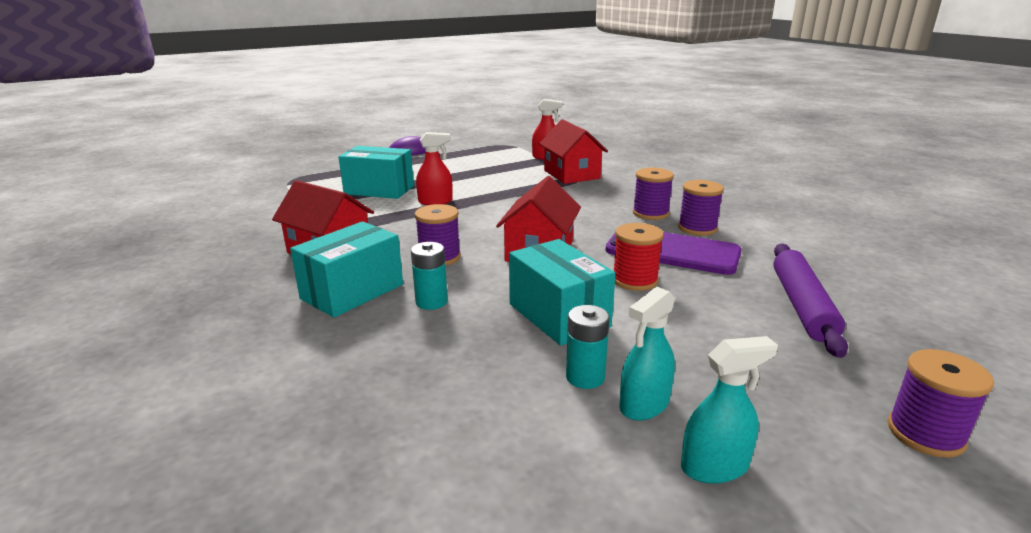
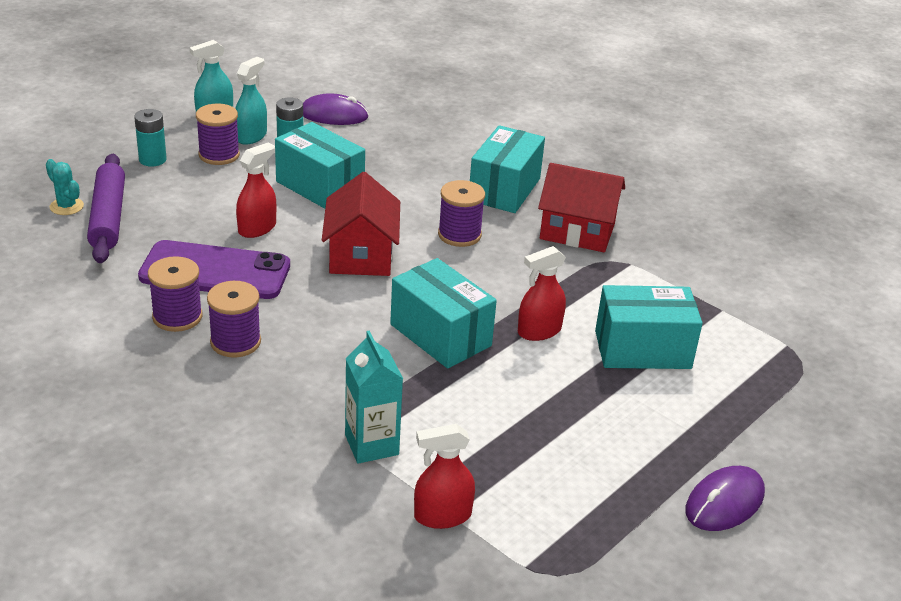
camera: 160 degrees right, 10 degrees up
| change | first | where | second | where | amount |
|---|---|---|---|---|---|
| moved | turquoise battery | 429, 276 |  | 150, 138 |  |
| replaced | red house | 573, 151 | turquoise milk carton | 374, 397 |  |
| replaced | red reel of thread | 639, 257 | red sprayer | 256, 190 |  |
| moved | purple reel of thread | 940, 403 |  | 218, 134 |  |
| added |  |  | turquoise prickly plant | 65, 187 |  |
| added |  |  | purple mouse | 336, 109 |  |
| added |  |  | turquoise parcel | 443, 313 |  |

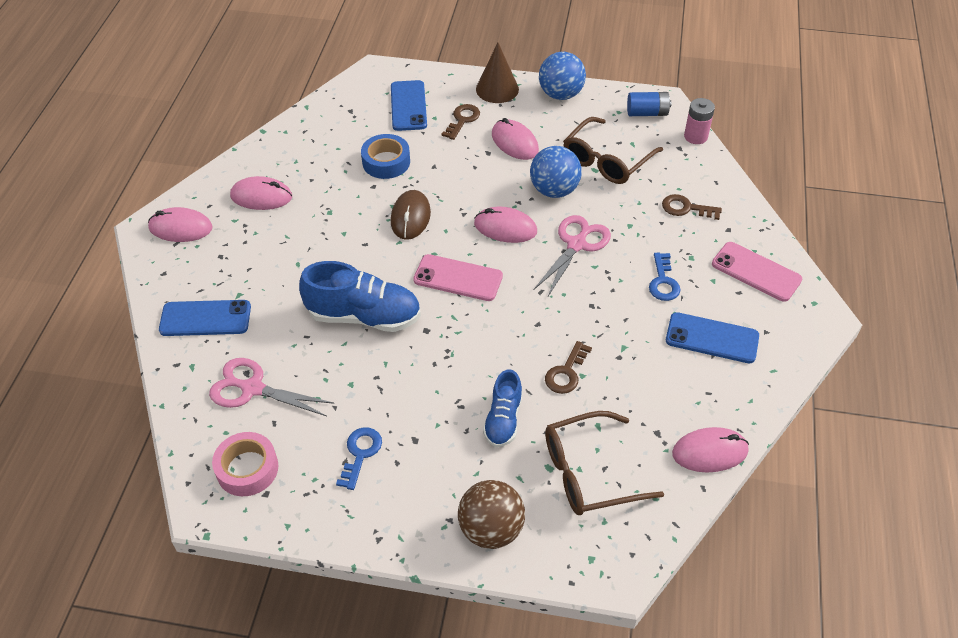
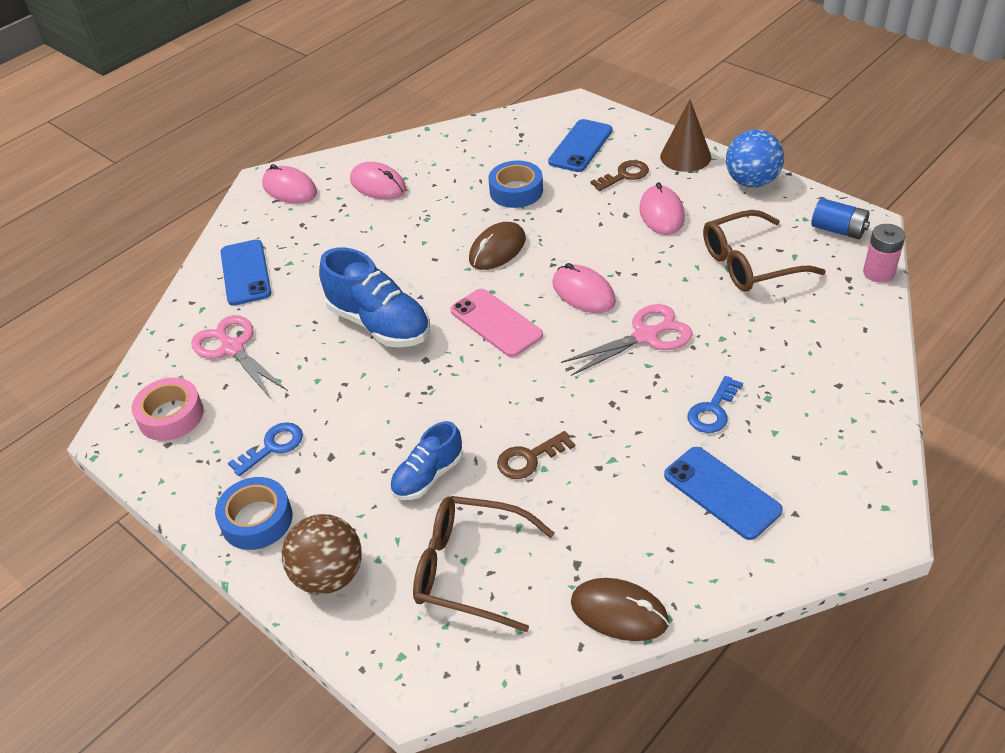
camera: 35 degrees right, 5 degrees down
| change | first | where | second | where | amount |
|---|---|---|---|---|---|
| turned | royal blue phone | 205, 318 |  | 245, 272 | 45 degrees clockwise |
| removed | royal blue play ball | 556, 172 |  |  |  |
| removed | russet door key | 692, 207 |  |  |  |
| recoloured | pink mouse | 710, 450 | russet mouse | 620, 609 |  |
| removed | pink phone | 757, 272 |  |  |  |
| added |  |  | royal blue tape | 253, 513 |  |

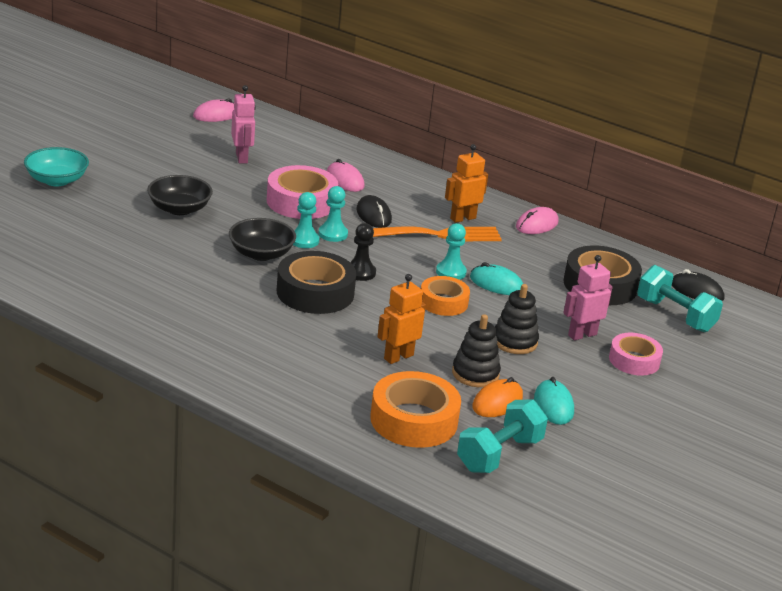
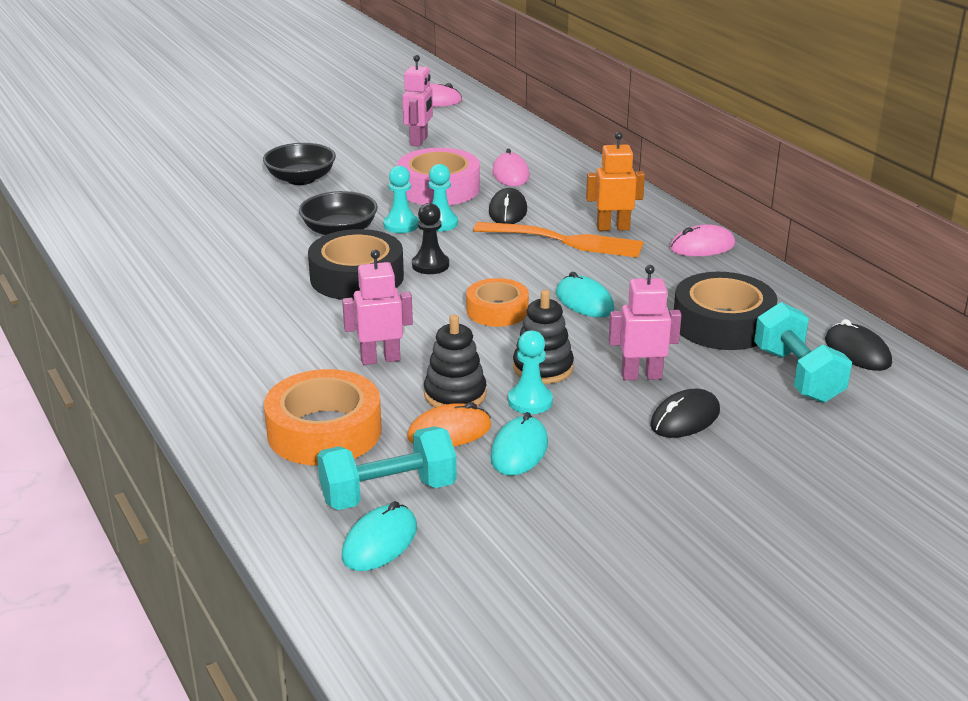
camera: 30 degrees right, 0 degrees up
| change | first | where | second | where | amount |
|---|---|---|---|---|---|
| removed | turquoise deep dish | 56, 166 |  |  |  |
| recoloured | bright orange toy robot | 401, 319 | pink toy robot | 377, 307 |  |
| moved | turquoise chess pawn | 451, 251 |  | 530, 372 |  |
| replaced | pink tape | 636, 354 | black mouse | 685, 413 |  |
| added |  |  | turquoise mouse | 379, 536 |  |

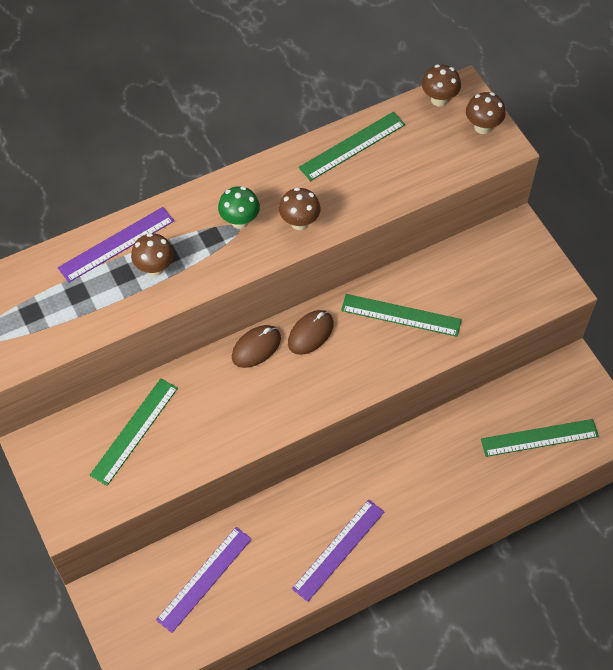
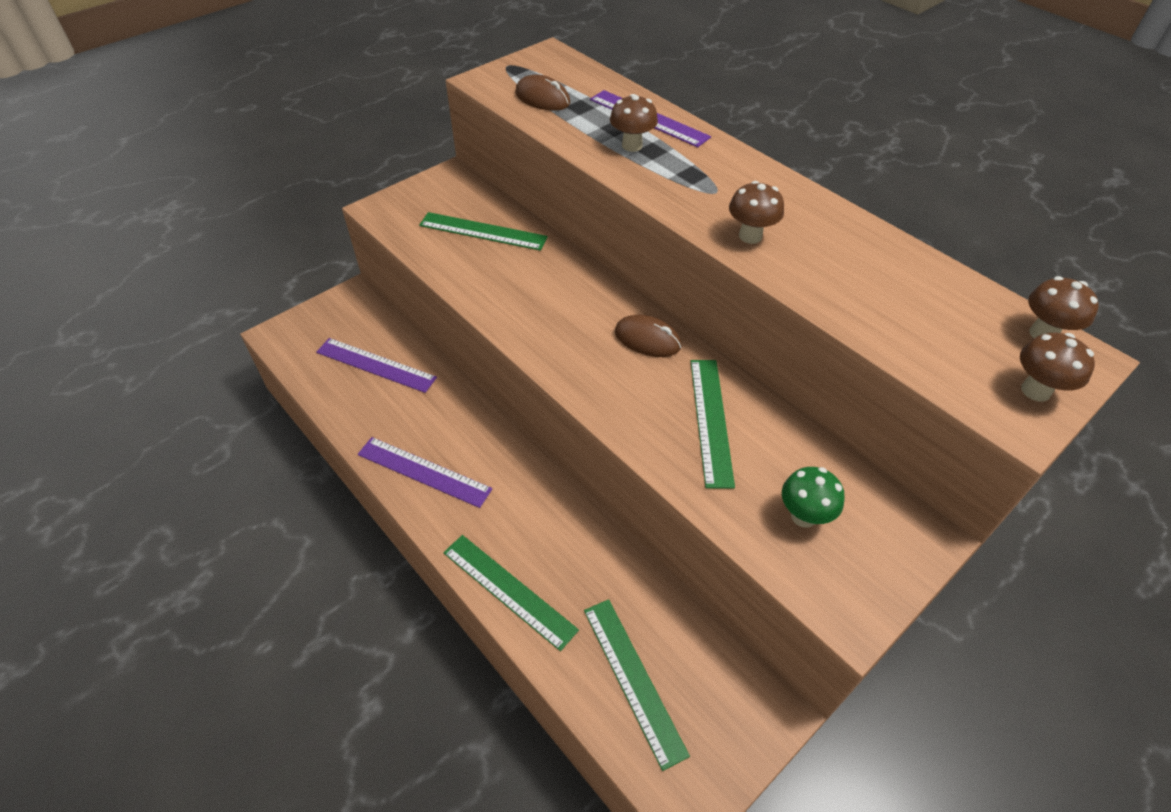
camera: 75 degrees right, 10 degrees down
| change | first | where | second | where | amount |
|---|---|---|---|---|---|
| moved | green mushroom | 239, 207 |  | 813, 497 |  |
| moved | russet mouse | 256, 346 |  | 542, 92 |  |
| moved | green straightedge | 351, 146 |  | 511, 593 |  |

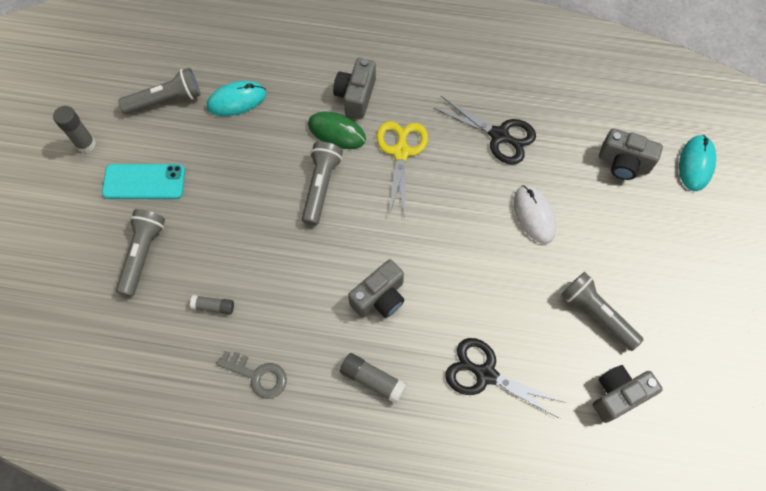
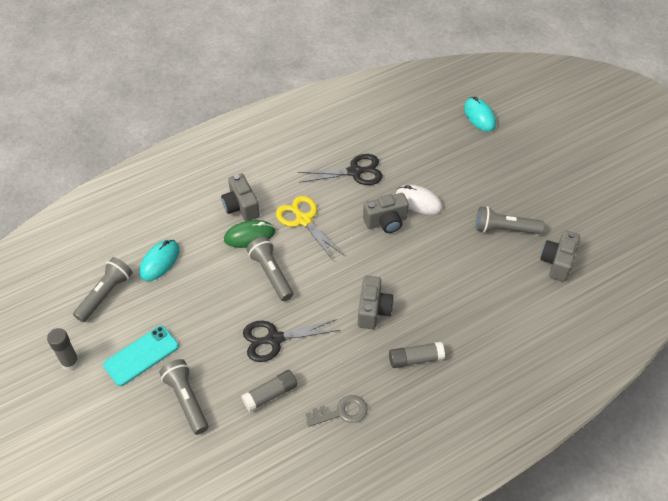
camera: 40 degrees left, 15 degrees down
| change | first | where | second | where | amount |
|---|---|---|---|---|---|
| resized | ash-grey stick of glue | 212, 304 |  | 269, 391 | x1.53 |
| moved | black pair of scissors | 505, 378 |  | 292, 340 |  |
| moved | ash-grey compact camera | 631, 154 |  | 386, 213 |  |

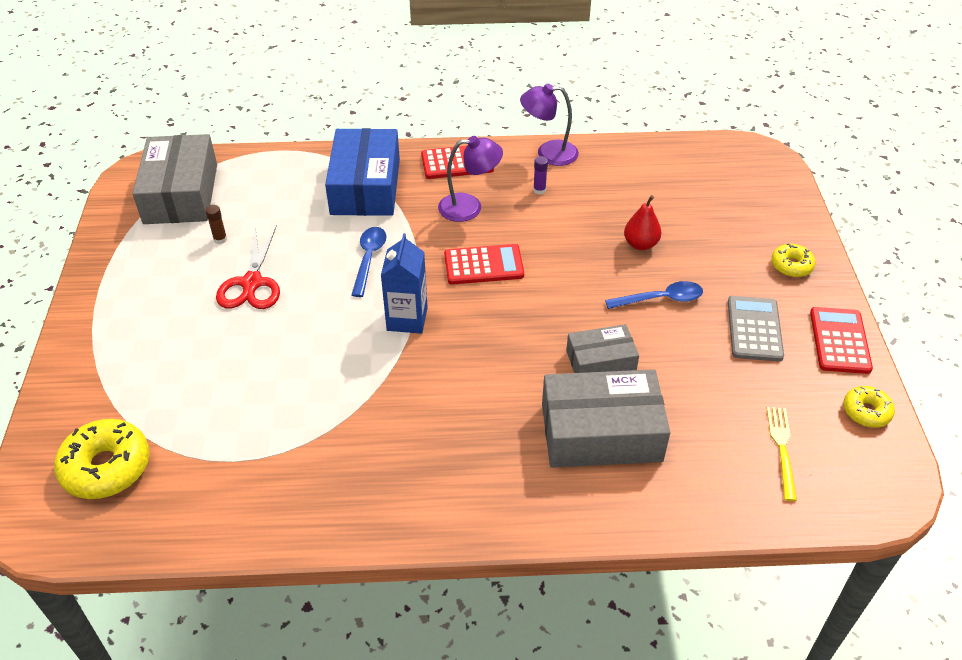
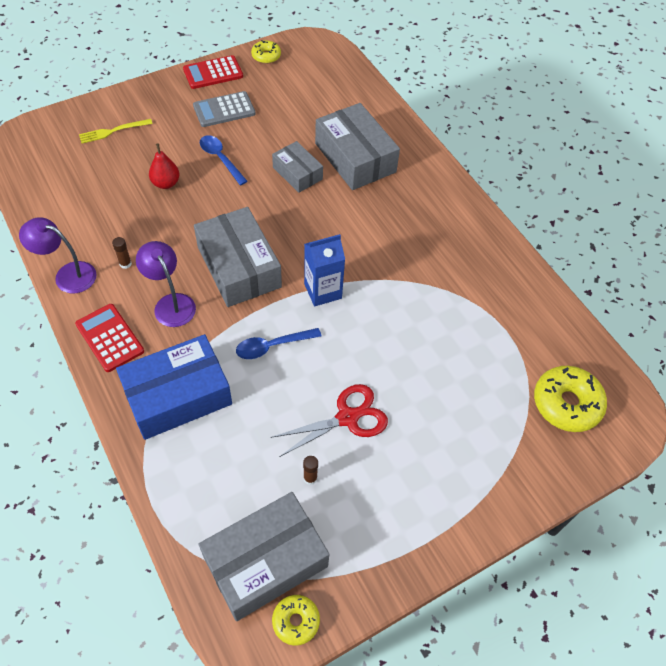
camera: 120 degrees left, 10 degrees up
| change | first | where | second | where | amount |
|---|---|---|---|---|---|
| replaced | red pocket calculator | 484, 264 | ash-grey parcel | 238, 257 |  |
| turned | purple reading lamp | 549, 124 |  | 57, 255 | 135 degrees clockwise |
| recoloured | purple stick of glue | 540, 175 | russet stick of glue | 122, 253 |  |
| moved | yellow dinner fork | 782, 454 |  | 116, 131 |  |
| moved | yellow glazed donut | 793, 260 |  | 296, 620 |  |

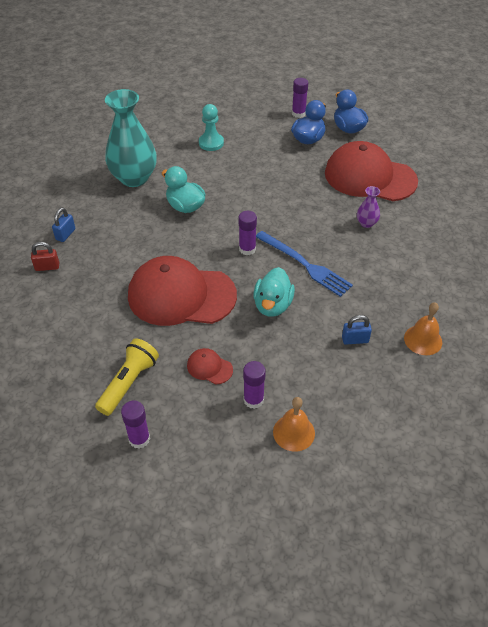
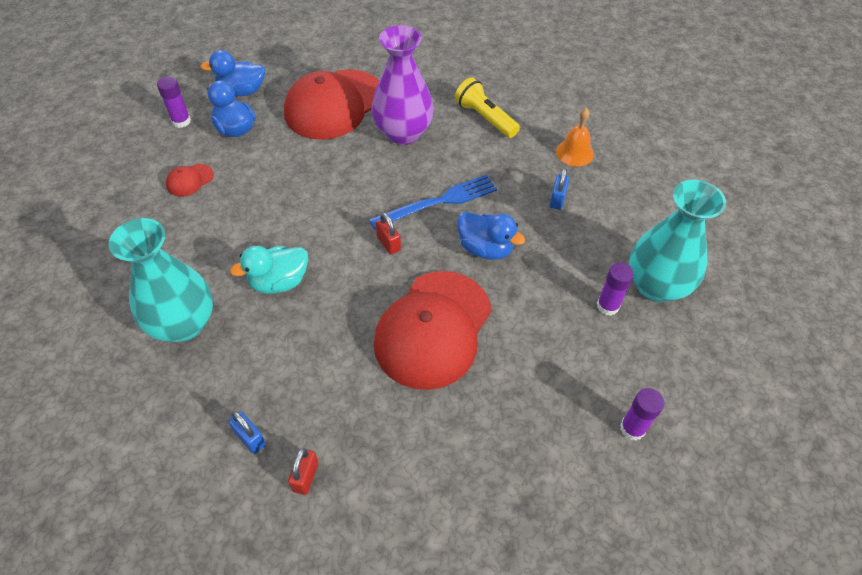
camera: 70 degrees left, 5 degrees up
| change | first | where | second | where | amount |
|---|---|---|---|---|---|
| moved | yellow torch | 127, 377 |  | 487, 107 |  |
| moved | red cap | 210, 366 |  | 190, 180 |  |
| removed | turquoise chess pawn | 211, 127 |  |  |  |
| replaced | purple stick of glue | 248, 233 | red lock | 388, 233 |  |
| recoloured | turquoise duck | 274, 292 | royal blue duck | 491, 236 |  |
| replaced | bright orange bell | 294, 424 | turquoise flower vase | 677, 241 |  |
| resized | purple flower vase | 368, 207 |  | 402, 85 | x2.31 |

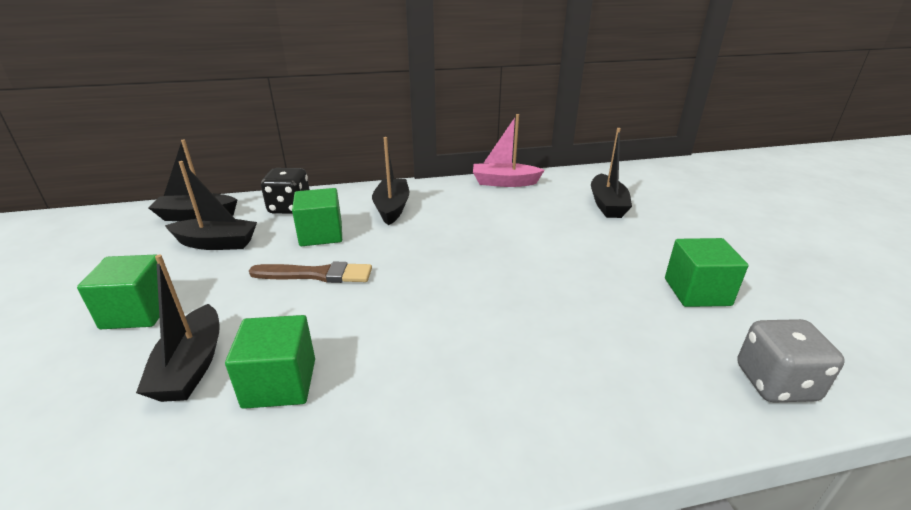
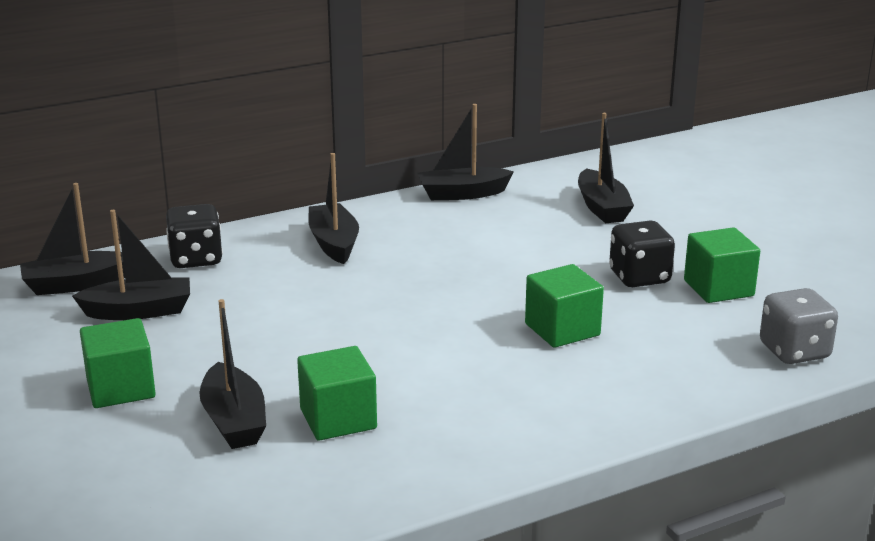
camera: 15 degrees left, 5 degrees down
| change | first | where | second | where | amount |
|---|---|---|---|---|---|
| removed | russet paintbrush | 310, 272 |  |  |  |
| moved | green cube | 317, 217 |  | 564, 306 |  |
| recoloured | pink toy boat | 509, 150 | black toy boat | 465, 152 |  |
| added |  |  | black game die | 642, 254 |  |

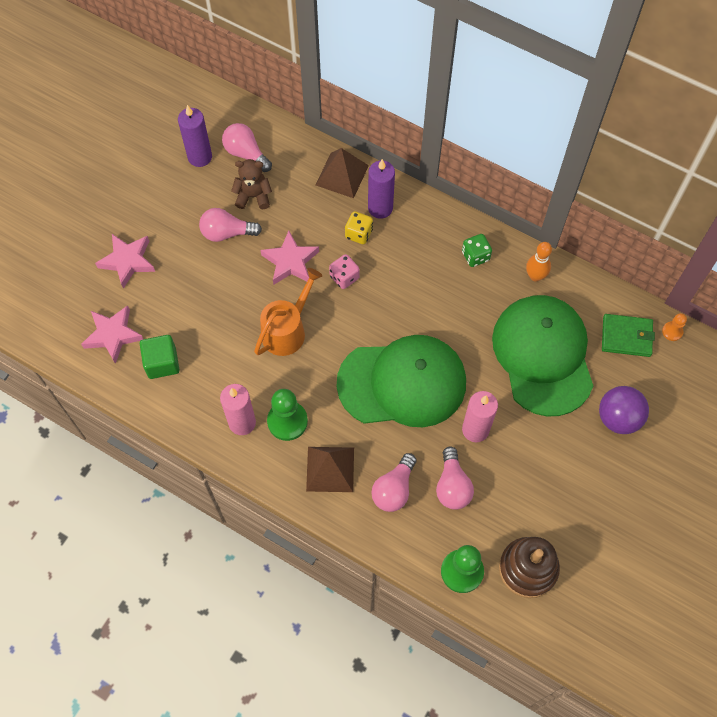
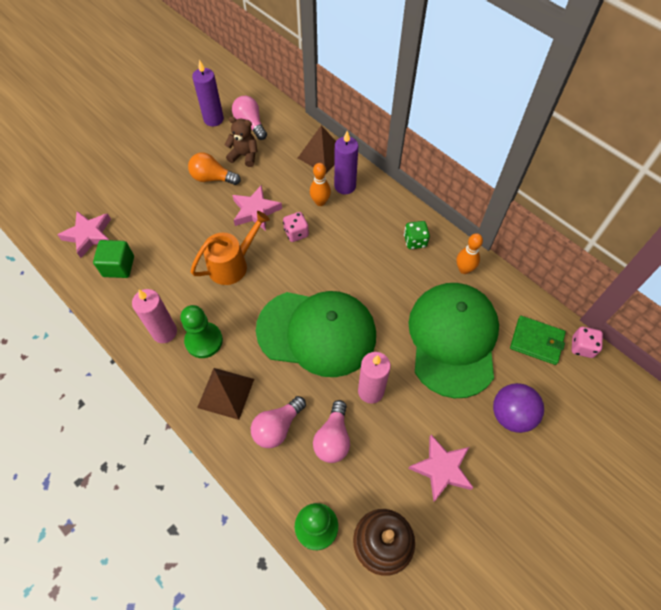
camera: 15 degrees right, 5 degrees down
| change | first | where | second | where | amount |
|---|---|---|---|---|---|
| moved | pink star shape | 125, 261 |  | 441, 468 |  |
| recoloured | pink bulb | 230, 225 | bright orange bulb | 214, 169 |  |
| replaced | yellow game die | 359, 227 | bright orange skittle | 320, 184 |  |
| replaced | bright orange chess pawn | 674, 327 | pink game die | 587, 342 |  |

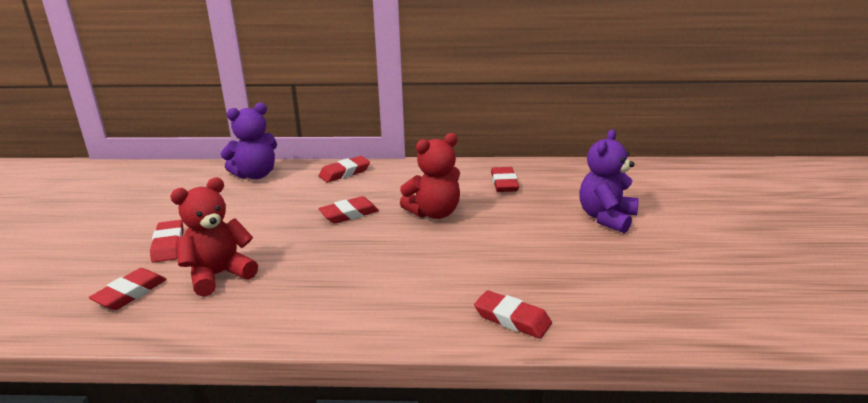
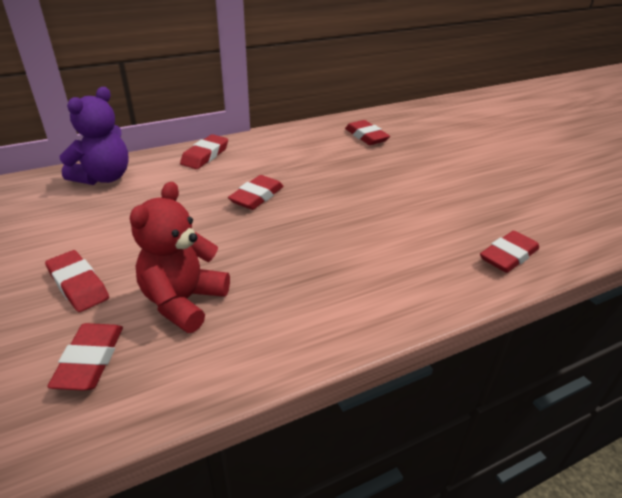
camera: 30 degrees left, 10 degrees up
| change | first | where | second | where | amount |
|---|---|---|---|---|---|
| removed | red stuffed bear | 430, 176 |  |  |  |
| turned | red pencil eraser | 513, 314 |  | 509, 252 | 45 degrees counterclockwise |
| removed | purple stuffed bear | 609, 181 |  |  |  |

